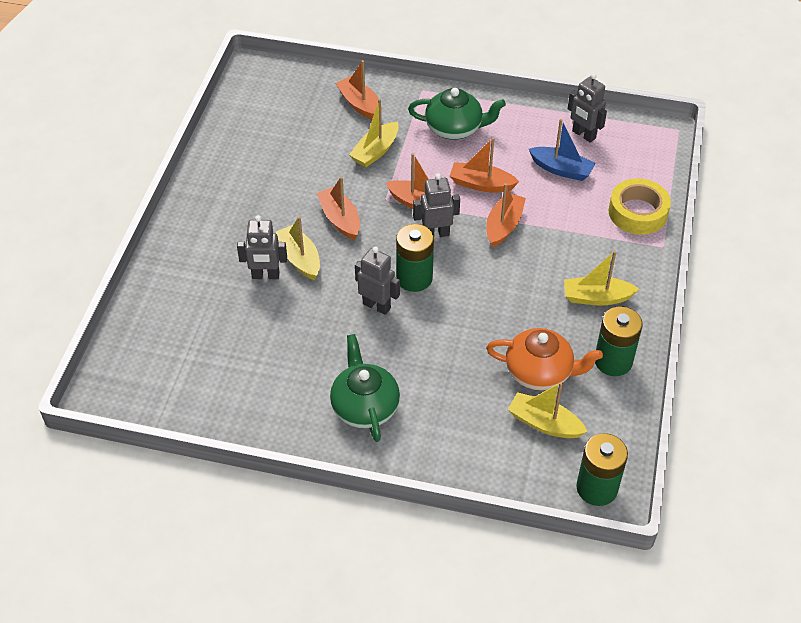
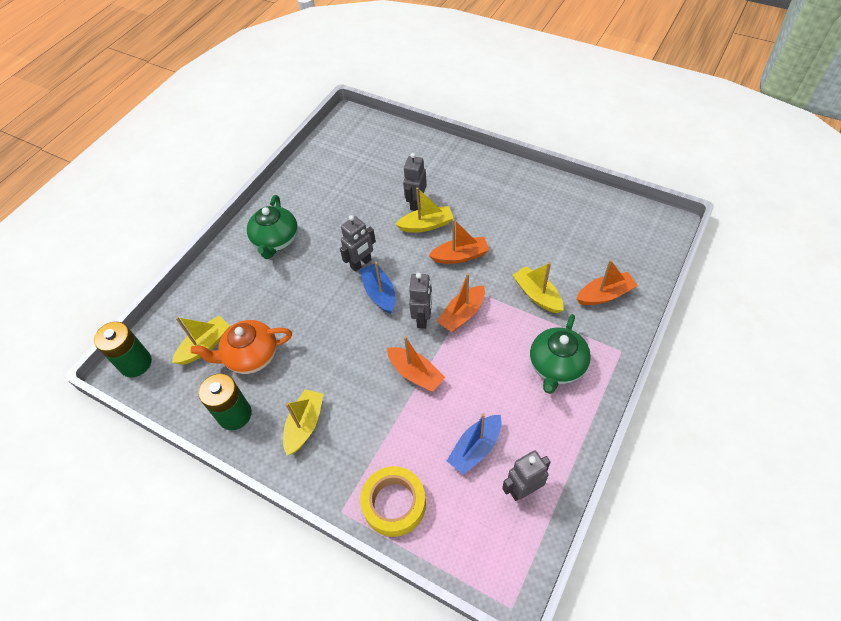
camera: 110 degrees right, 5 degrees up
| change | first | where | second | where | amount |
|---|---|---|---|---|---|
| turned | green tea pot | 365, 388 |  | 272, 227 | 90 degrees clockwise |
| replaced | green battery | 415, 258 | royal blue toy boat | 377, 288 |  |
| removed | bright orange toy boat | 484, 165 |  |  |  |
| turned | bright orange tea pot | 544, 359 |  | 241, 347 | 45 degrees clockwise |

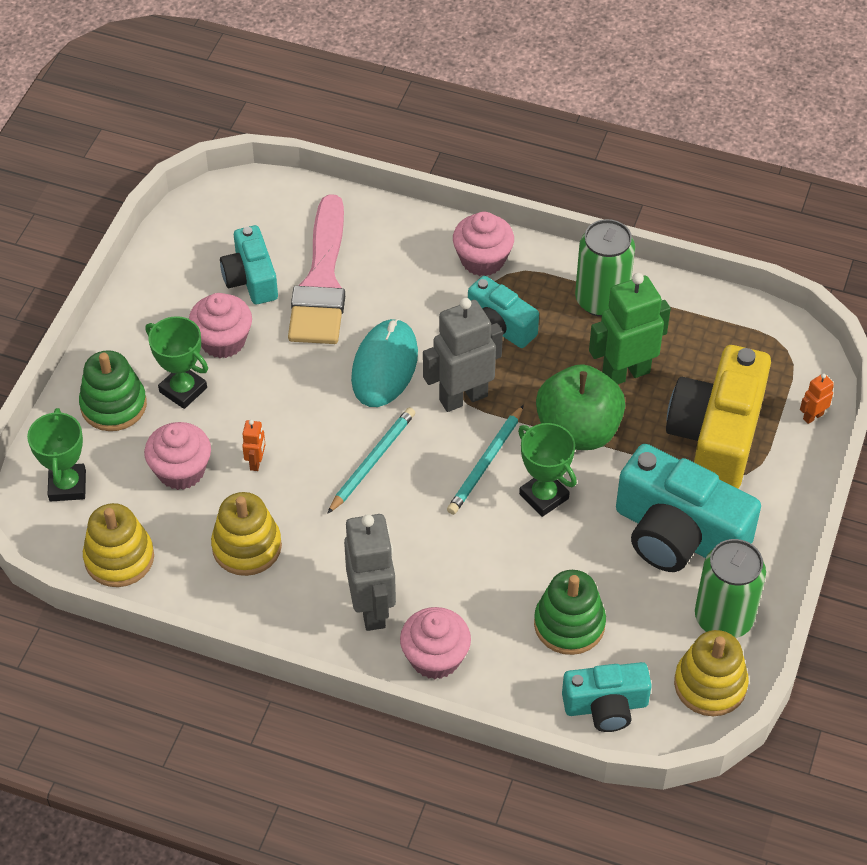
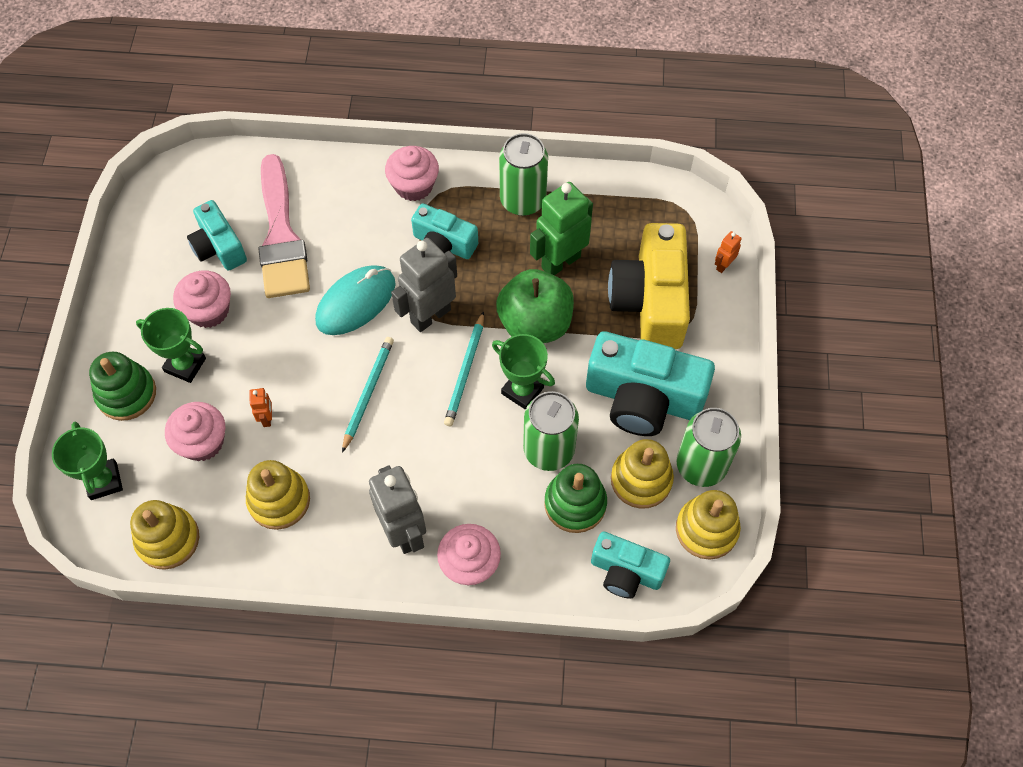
camera: 15 degrees left, 10 degrees up
| change | first | where | second | where | amount |
|---|---|---|---|---|---|
| turned | turquoise mouse | 384, 362 |  | 355, 300 | 45 degrees clockwise |
| turned | turquoise compact camera | 607, 697 |  | 630, 565 | 45 degrees clockwise |
| added |  |  | green soda can | 551, 431 |  |
| added |  |  | yellow stacking toy | 642, 474 |  |

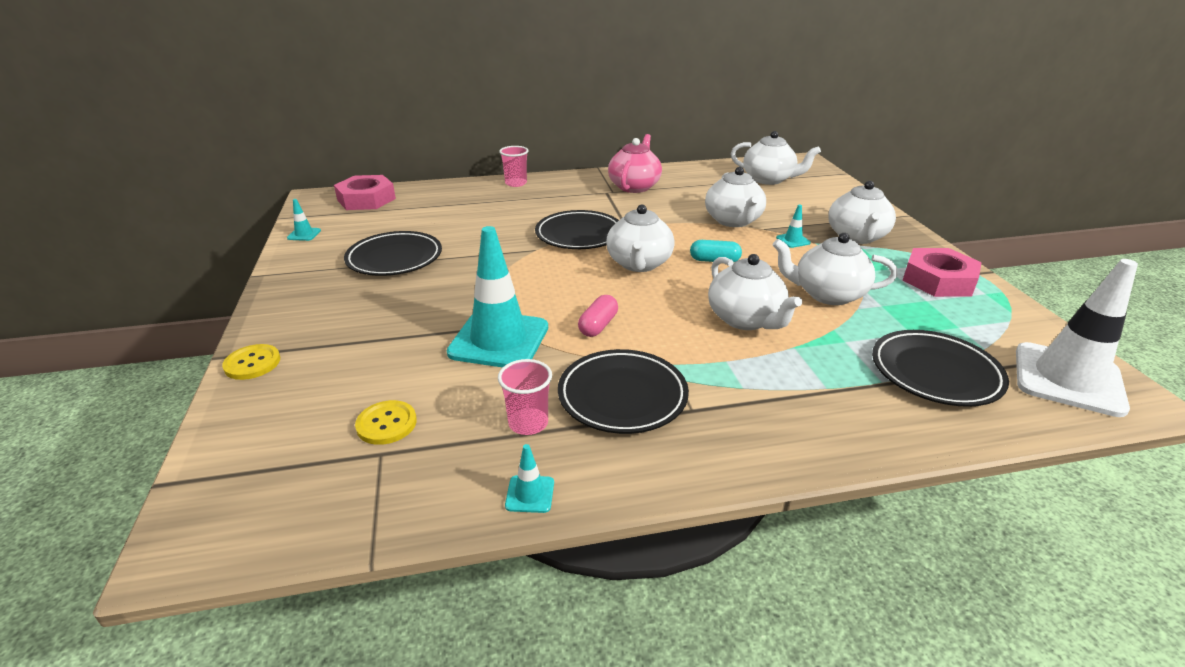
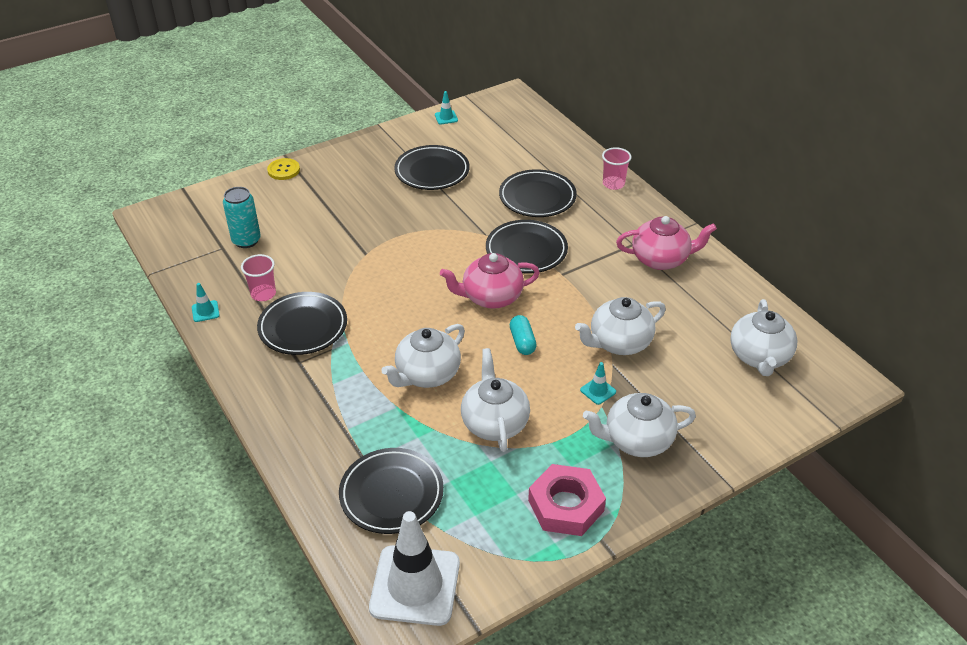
camera: 70 degrees right, 10 degrees up
| change | first | where | second | where | amount |
|---|---|---|---|---|---|
| removed | pink hex nut | 365, 192 |  |  |  |
| replaced | yellow button | 386, 422 | turquoise soda can | 242, 217 |  |
| removed | turquoise traffic cone | 497, 297 |  |  |  |
| removed | pink pill shape | 598, 316 |  |  |  |
| recoloured | snow-white tea pot | 640, 238 | pink tea pot | 490, 281 |  |
| added |  |  | black dinner plate | 538, 193 |  |

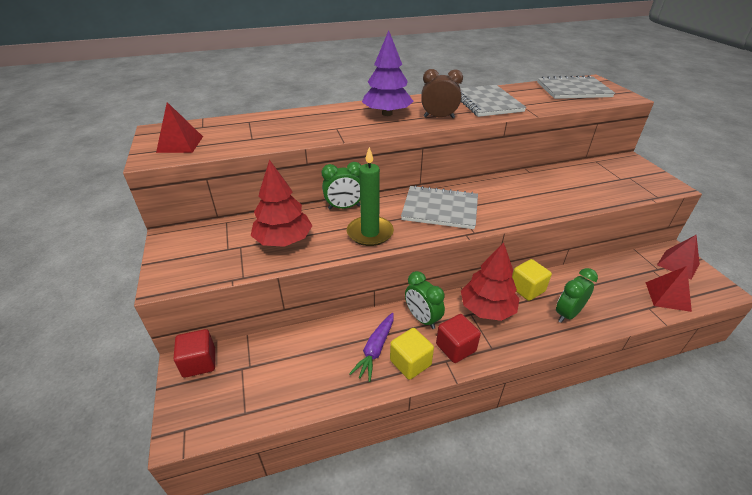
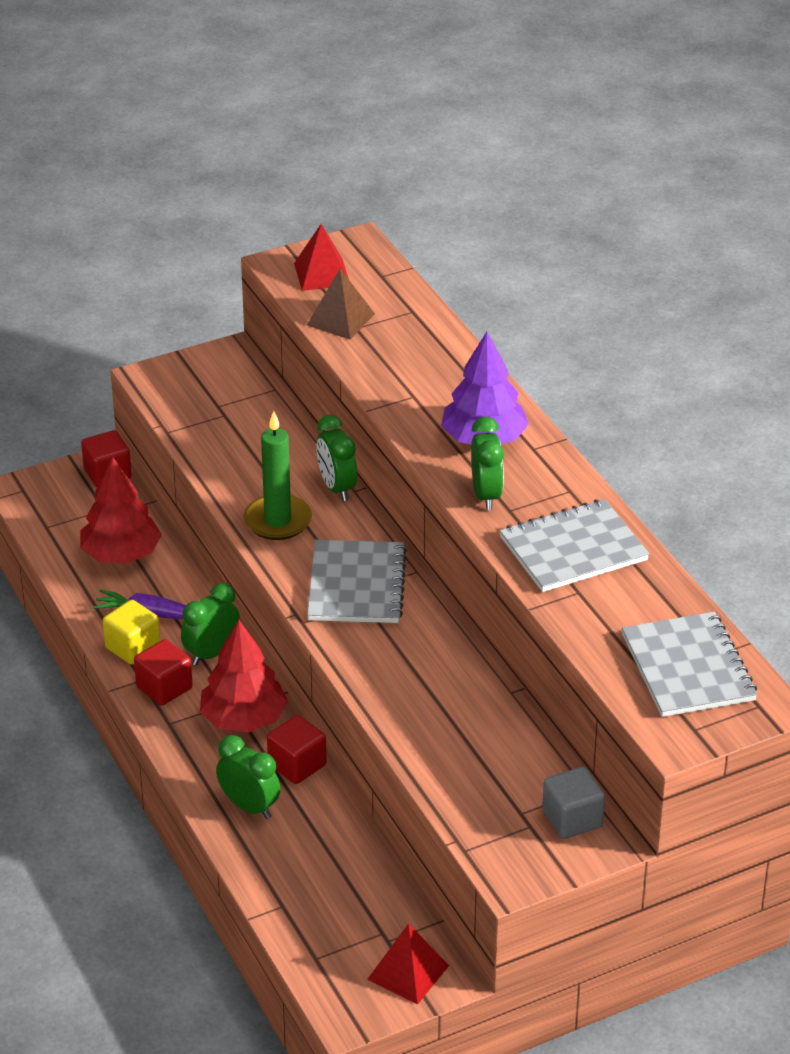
camera: 80 degrees right, 0 degrees up
| change | first | where | second | where | amount |
|---|---|---|---|---|---|
| moved | red tree | 281, 203 |  | 121, 510 |  |
| recoloured | russet alarm clock | 442, 93 | green alarm clock | 487, 463 |  |
| recoloured | yellow cube | 532, 280 | red cube | 296, 749 |  |
| removed | red solid pyramid | 668, 289 |  |  |  |
| added |  |  | russet solid pyramid | 341, 304 |  |
| added |  |  | ash-grey cube | 573, 803 |  |

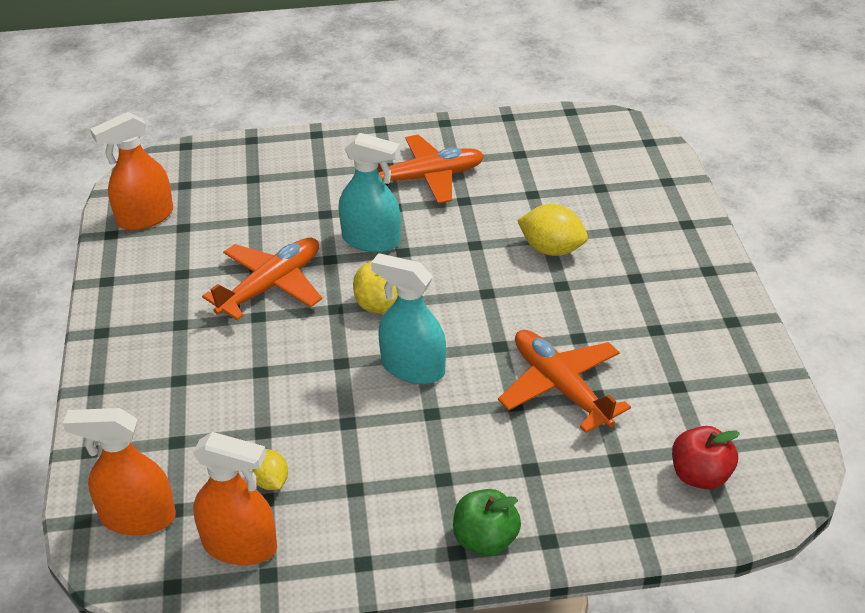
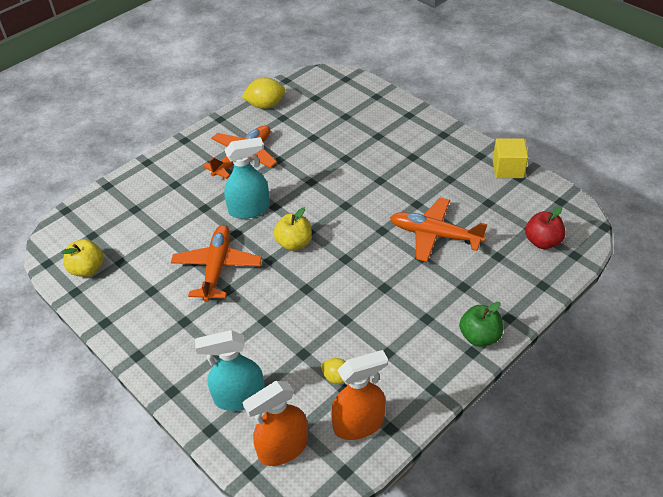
camera: 35 degrees left, 5 degrees up
| change | first | where | second | where | amount |
|---|---|---|---|---|---|
| replaced | bright orange sprayer | 131, 171 | yellow toy apple | 82, 258 |  |
| moved | turquoise sprayer | 408, 318 |  | 230, 370 |  |
| moved | yellow lemon | 552, 230 |  | 264, 93 |  |
| added |  |  | yellow cube | 510, 158 |  |

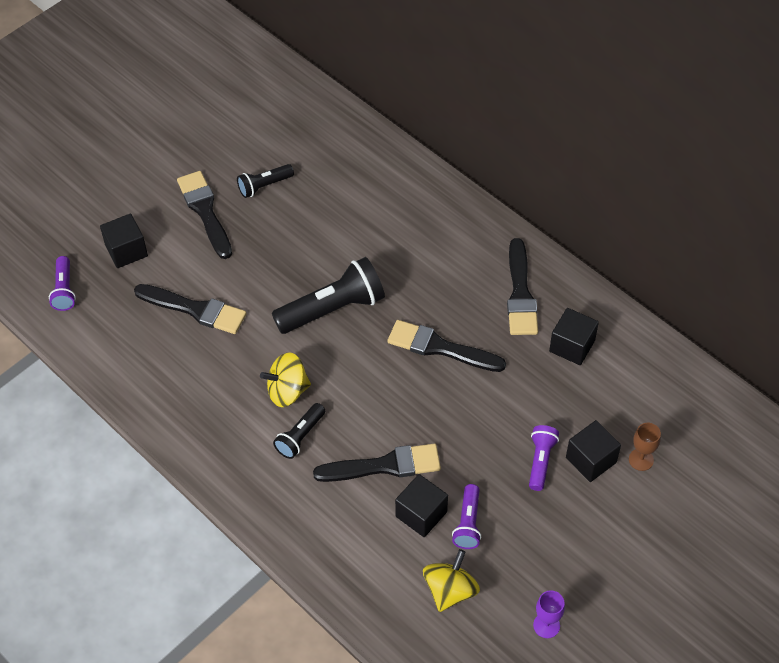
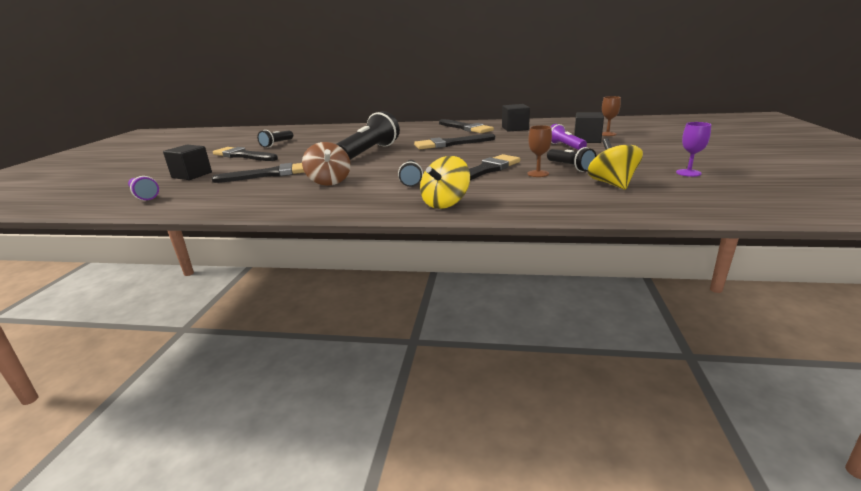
camera: 35 degrees left, 30 degrees down
| change | first | where | second | where | amount |
|---|---|---|---|---|---|
| moved | yellow toy top | 285, 379 |  | 445, 182 |  |
| replaced | black cube | 421, 505 | russet wine glass | 539, 151 |  |
| recoloured | purple torch | 466, 516 | black torch | 572, 159 |  |
| added |  |  | russet toy top | 326, 164 |  |

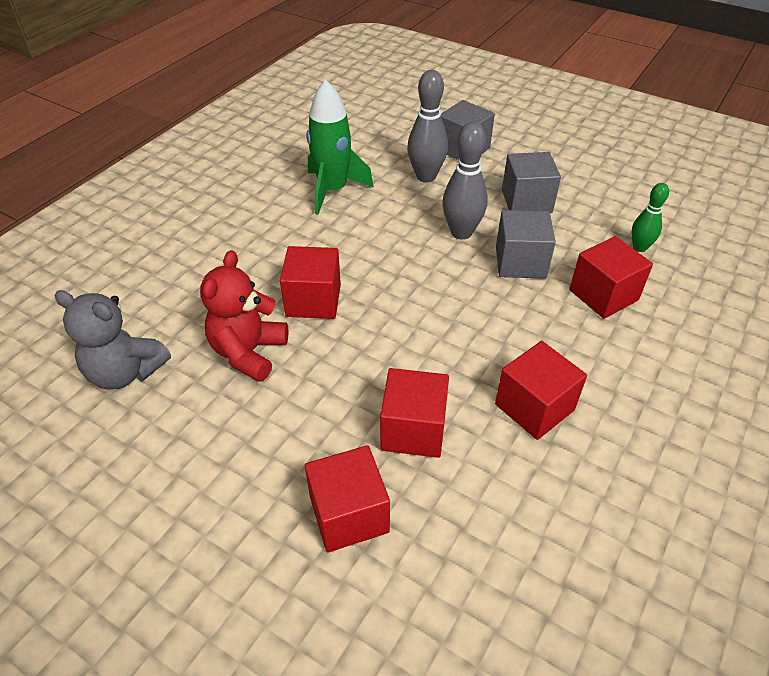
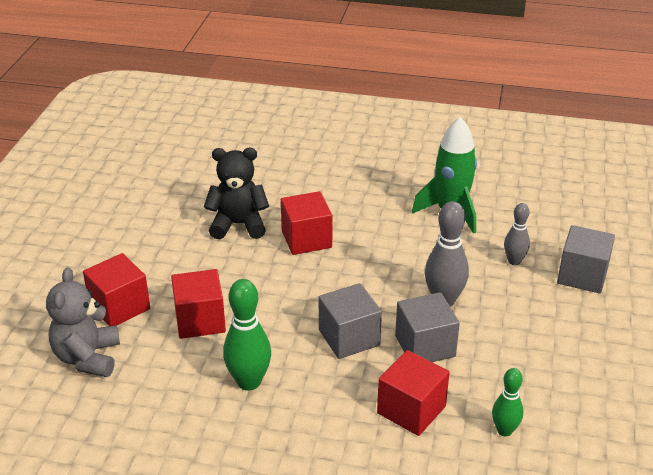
camera: 70 degrees right, 10 degrees down
| change | first | where | second | where | amount |
|---|---|---|---|---|---|
| moved | ash-grey stuffed bear | 113, 340 |  | 83, 322 |  |
| recoloured | red stuffed bear | 244, 316 | black stuffed bear | 236, 193 |  |
| resized | ash-grey skittle | 427, 126 |  | 517, 234 | x0.62 |
| replaced | red cube | 541, 390 | green skittle | 247, 335 |  |
| moved | ash-grey cube | 531, 182 |  | 350, 321 |  |

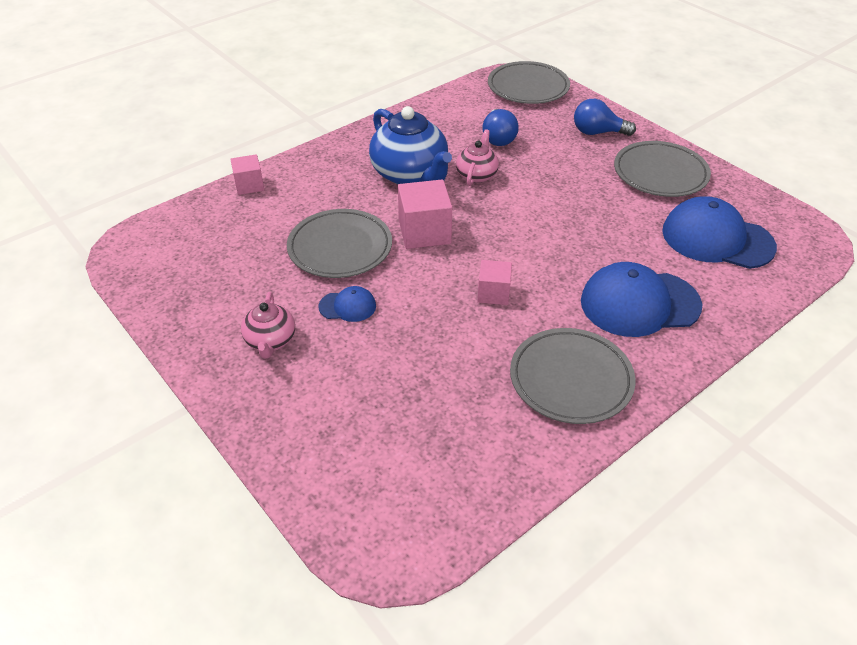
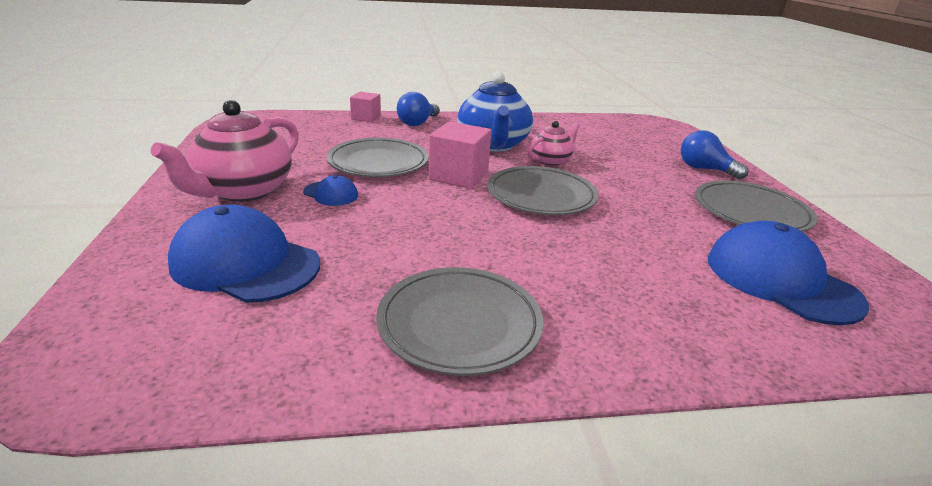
camera: 30 degrees right, 15 degrees down
| change | first | where | second | where | amount |
|---|---|---|---|---|---|
| resized | pink tea pot | 268, 325 |  | 225, 151 | x1.83 |
| removed | pink cube | 494, 282 |  |  |  |
| moved | royal blue bulb | 500, 127 |  | 418, 109 |  |
| moved | ash-grey dinner plate | 529, 82 |  | 542, 190 |  |
| moved | royal blue cap | 641, 299 |  | 244, 253 |  |

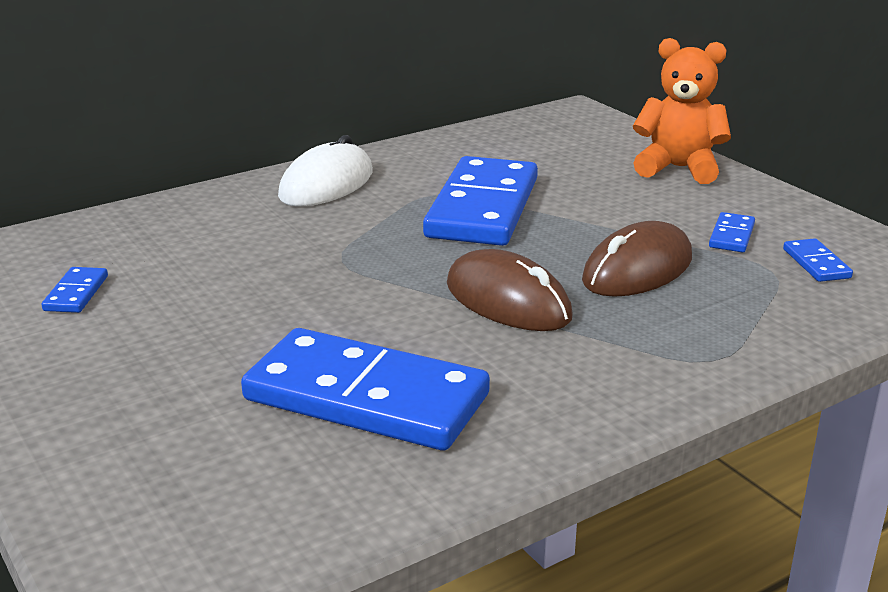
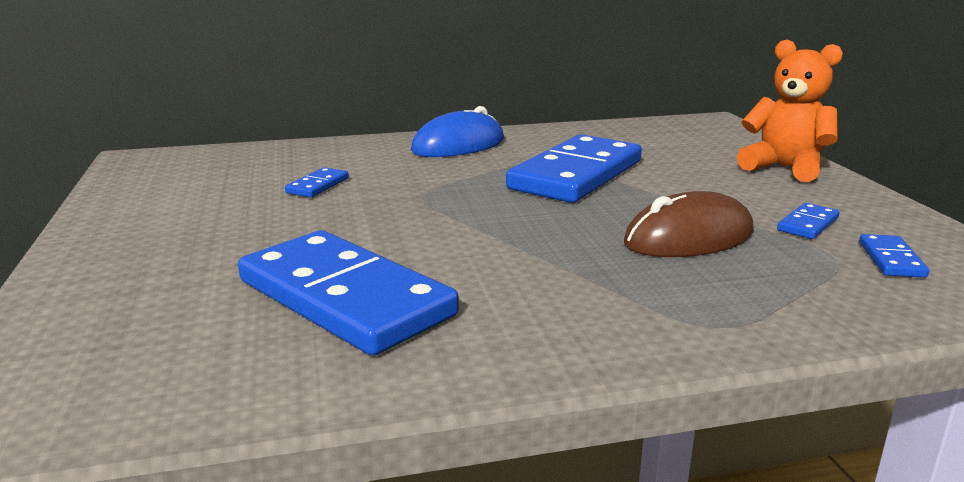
camera: 20 degrees right, 5 degrees down
| change | first | where | second | where | amount |
|---|---|---|---|---|---|
| moved | royal blue domino tile | 75, 290 |  | 317, 182 |  |
| recoloured | snow-white mouse | 325, 171 | royal blue mouse | 457, 131 |  |
| removed | russet mouse | 510, 290 |  |  |  |

